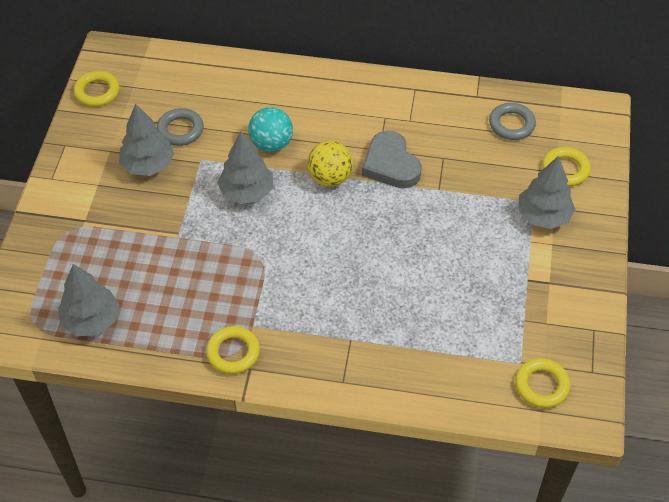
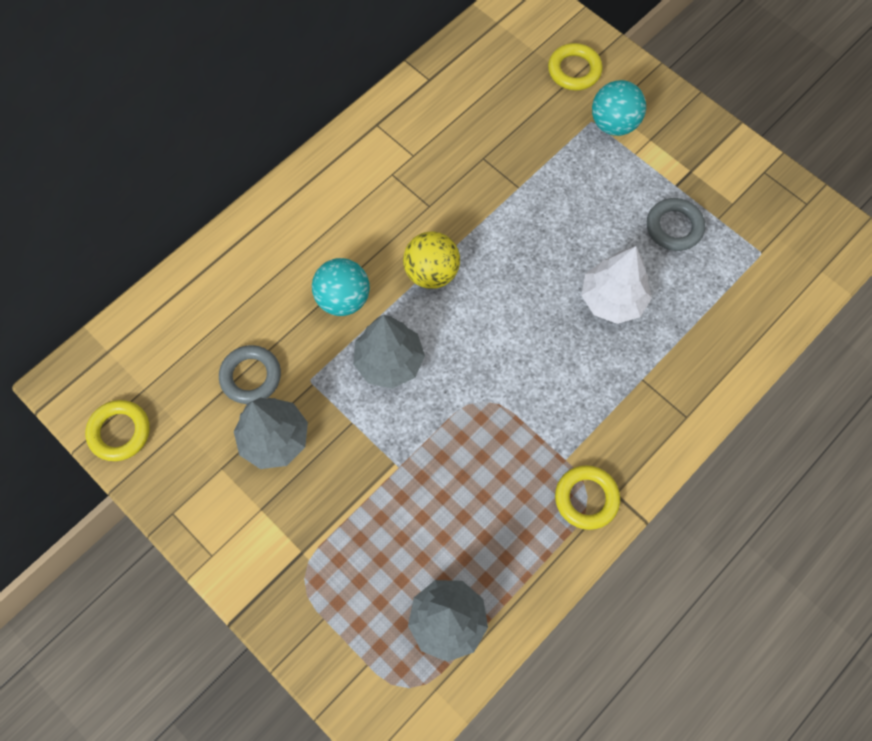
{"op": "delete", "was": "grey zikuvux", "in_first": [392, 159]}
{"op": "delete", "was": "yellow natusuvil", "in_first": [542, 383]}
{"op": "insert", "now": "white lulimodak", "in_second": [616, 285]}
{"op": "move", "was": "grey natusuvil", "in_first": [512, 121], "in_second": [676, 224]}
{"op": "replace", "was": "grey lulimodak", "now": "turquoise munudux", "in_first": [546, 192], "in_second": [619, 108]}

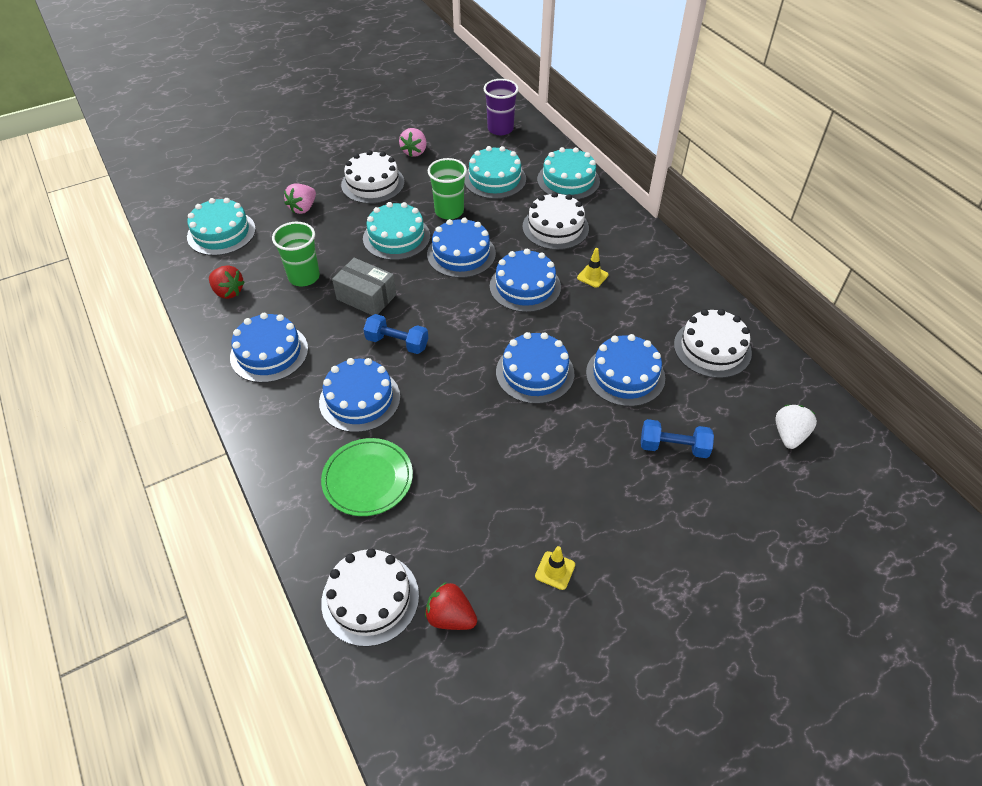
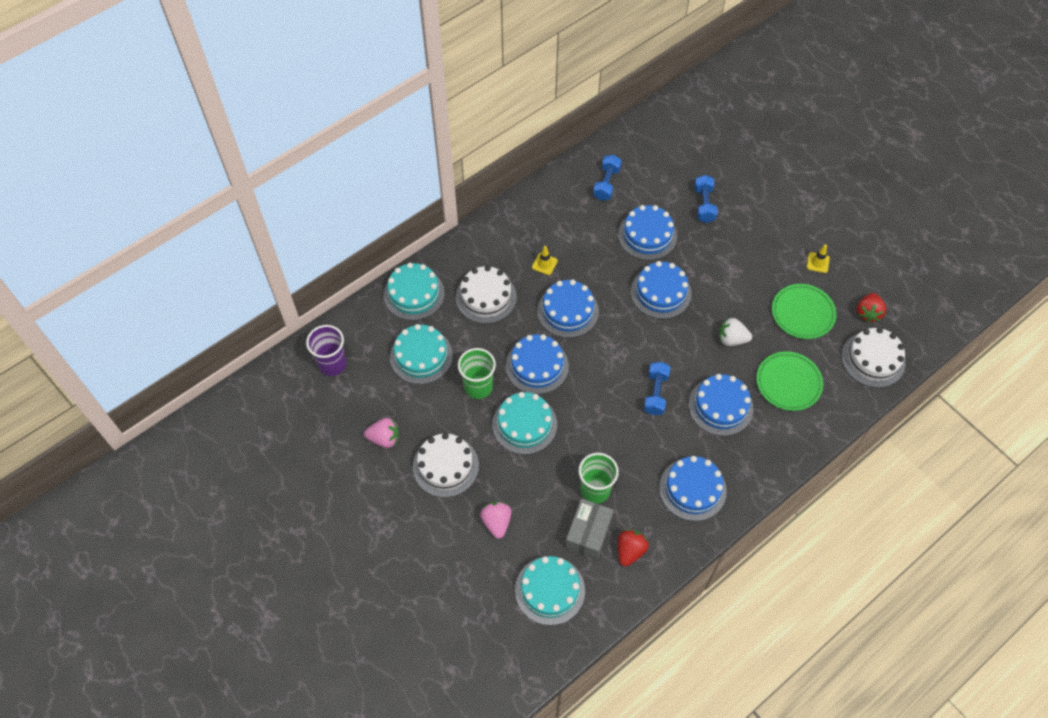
{"op": "insert", "now": "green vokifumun", "in_second": [804, 311]}
{"op": "move", "was": "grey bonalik", "in_first": [364, 286], "in_second": [589, 529]}
{"op": "move", "was": "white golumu", "in_first": [796, 427], "in_second": [735, 332]}
{"op": "replace", "was": "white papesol", "now": "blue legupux", "in_first": [713, 343], "in_second": [607, 178]}
{"op": "rotate", "was": "pink golumu", "in_first": [300, 198], "in_second": [495, 520], "clockwise": -120}

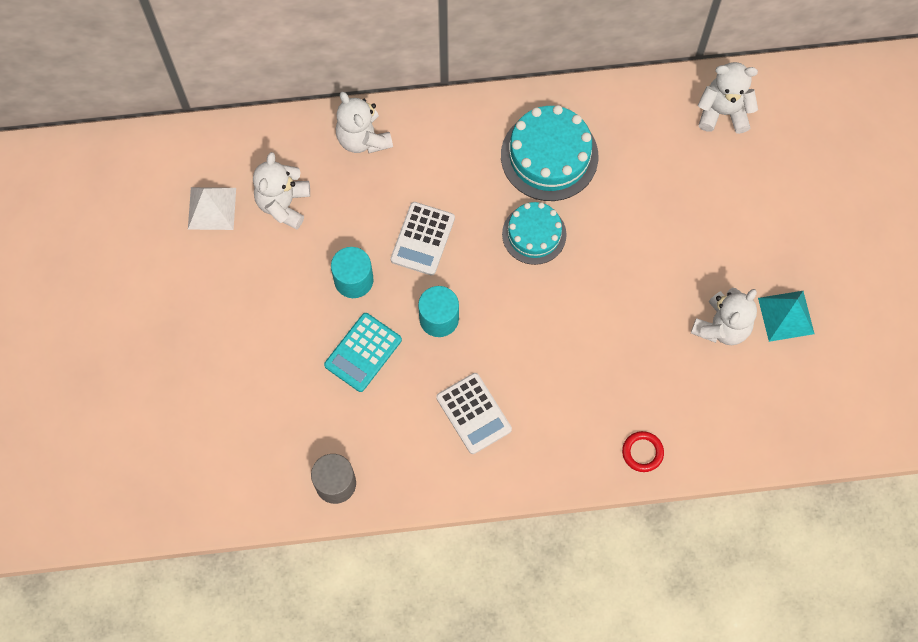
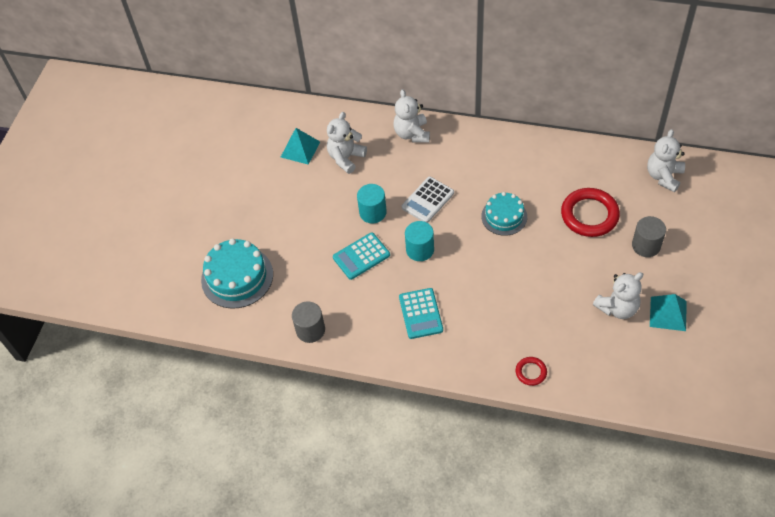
{"op": "insert", "now": "red natusuvil", "in_second": [590, 212]}
{"op": "insert", "now": "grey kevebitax", "in_second": [649, 236]}
{"op": "move", "was": "turquoise papesol", "in_first": [549, 153], "in_second": [237, 273]}
{"op": "recolor", "was": "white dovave", "now": "turquoise dovave", "in_first": [212, 208], "in_second": [300, 146]}
{"op": "recolor", "was": "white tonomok", "now": "turquoise tonomok", "in_first": [474, 413], "in_second": [421, 313]}
{"op": "rotate", "was": "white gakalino", "in_first": [728, 98], "in_second": [666, 160], "clockwise": -90}

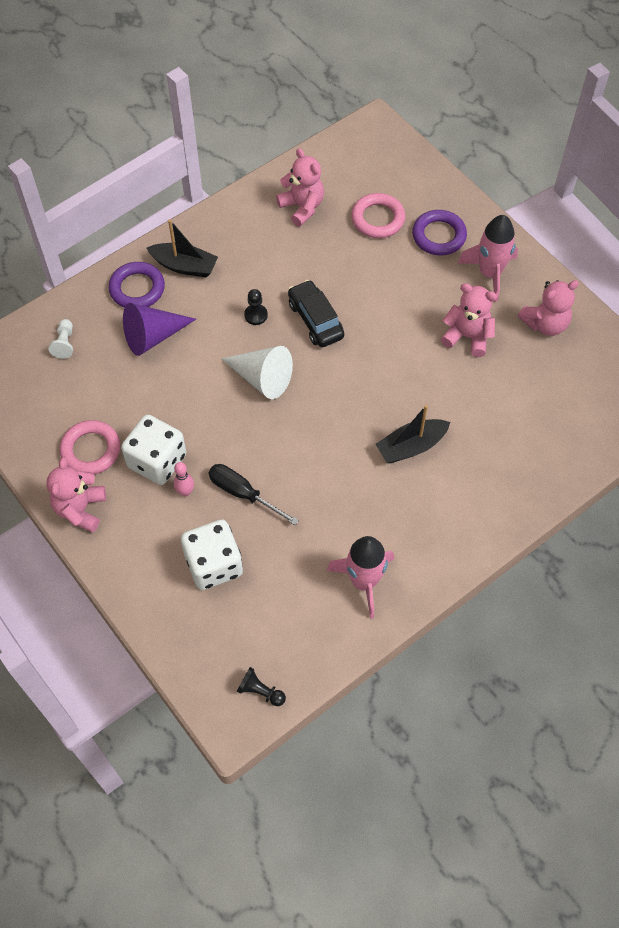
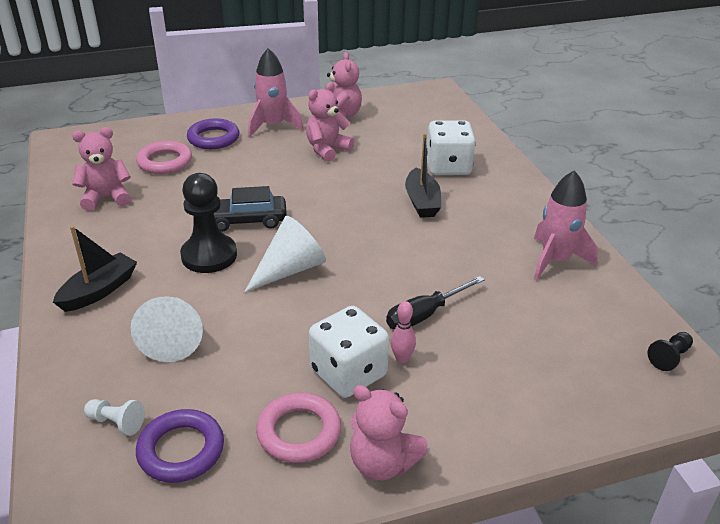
{"op": "move", "was": "purple natusuvil", "in_first": [136, 285], "in_second": [180, 446]}
{"op": "move", "was": "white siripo", "in_first": [212, 554], "in_second": [451, 147]}
{"op": "recolor", "was": "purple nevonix", "now": "white nevonix", "in_first": [159, 329], "in_second": [167, 329]}
{"op": "resize", "was": "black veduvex", "in_first": [256, 307], "in_second": [208, 223], "ratio": 2.08}

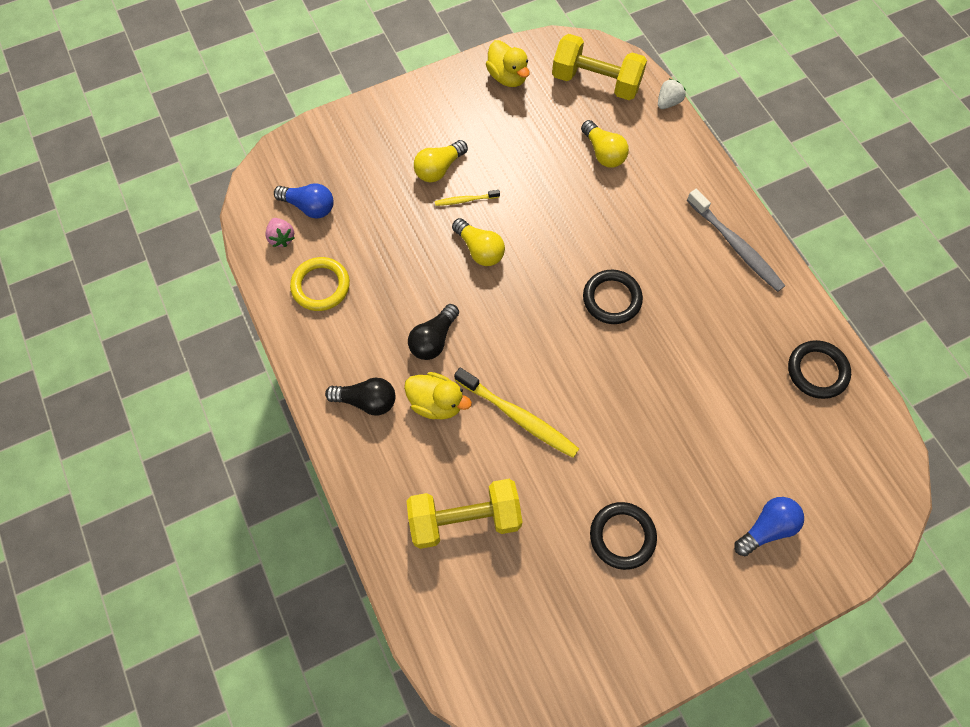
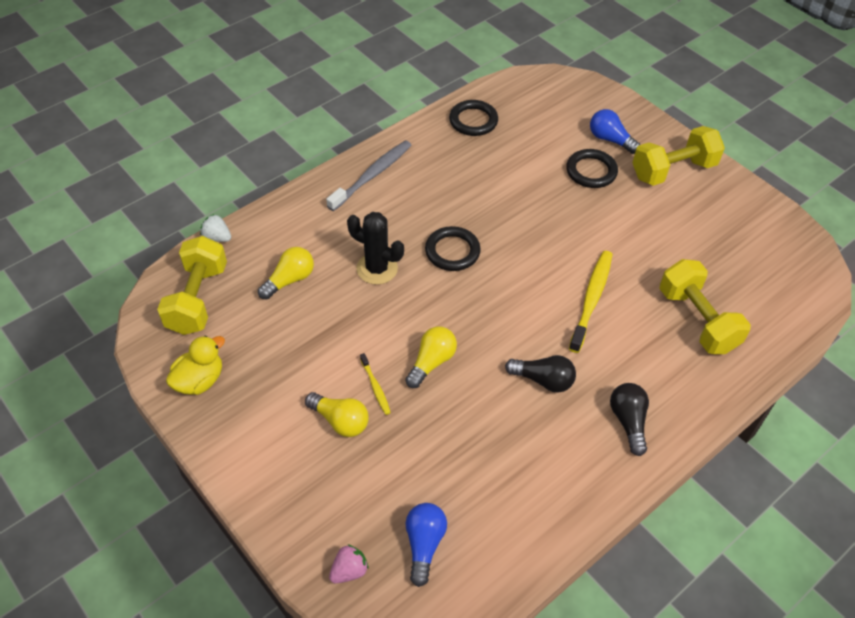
{"op": "delete", "was": "yellow natusuvil", "in_first": [320, 284]}
{"op": "delete", "was": "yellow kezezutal", "in_first": [438, 395]}
{"op": "insert", "now": "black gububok", "in_second": [375, 248]}
{"op": "insert", "now": "yellow legupux", "in_second": [678, 156]}
{"op": "move", "was": "pink golumu", "in_first": [279, 232], "in_second": [349, 563]}
{"op": "move", "was": "black natusuvil", "in_first": [623, 536], "in_second": [592, 168]}

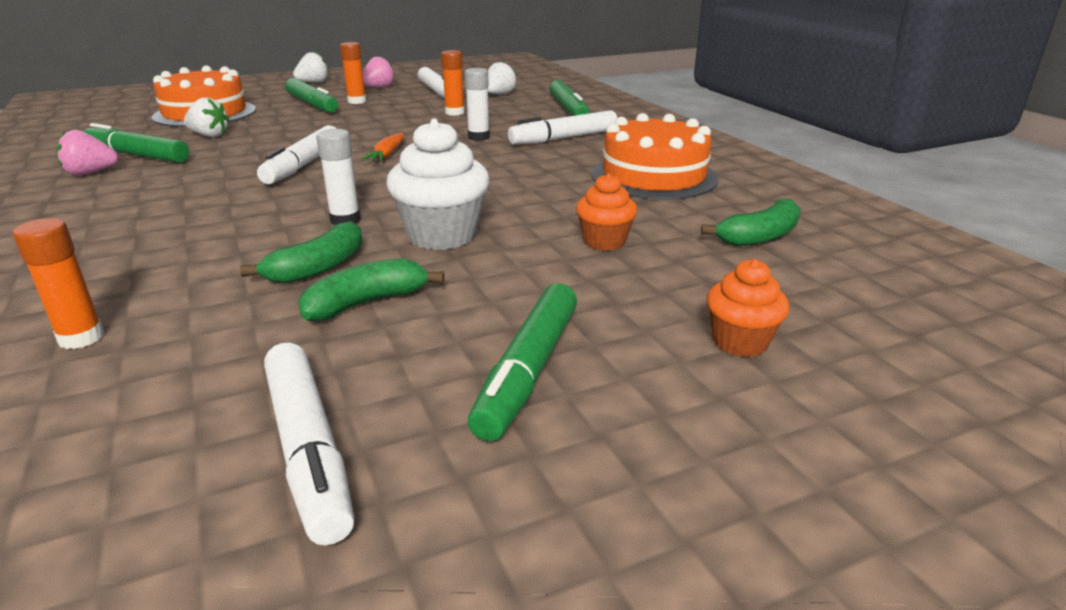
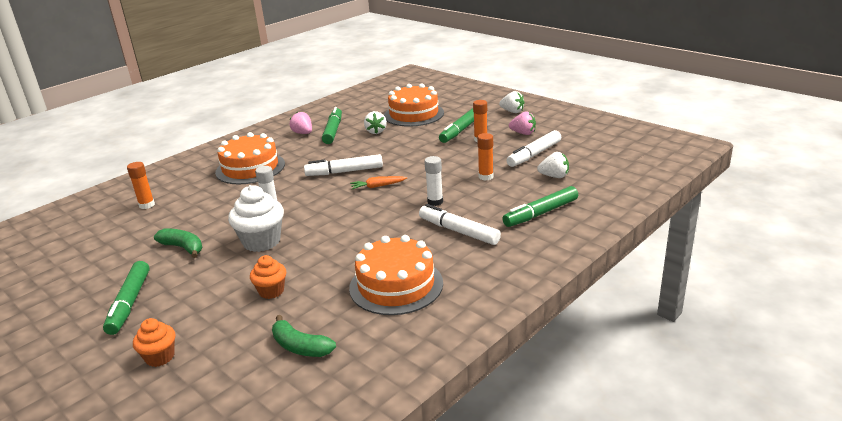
{"op": "delete", "was": "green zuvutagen", "in_first": [301, 252]}
{"op": "delete", "was": "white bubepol", "in_first": [309, 444]}
{"op": "insert", "now": "orange papesol", "in_second": [250, 158]}
{"op": "rotate", "was": "green bubepol", "in_first": [522, 362], "in_second": [126, 298], "clockwise": -90}

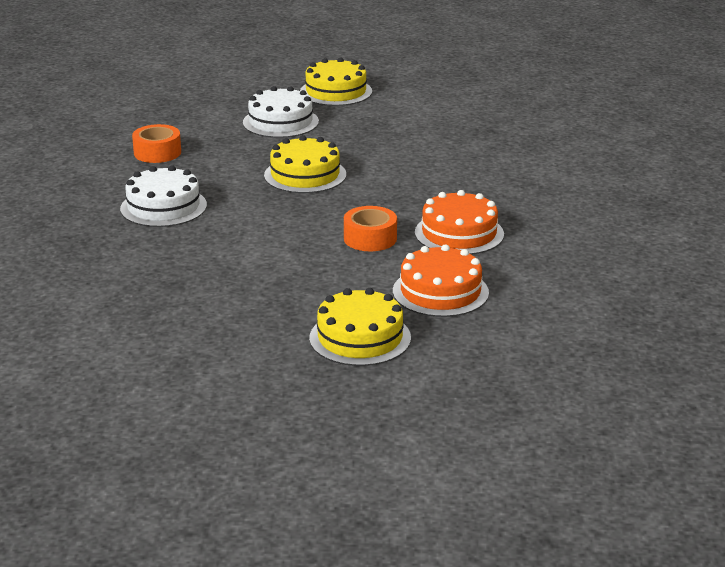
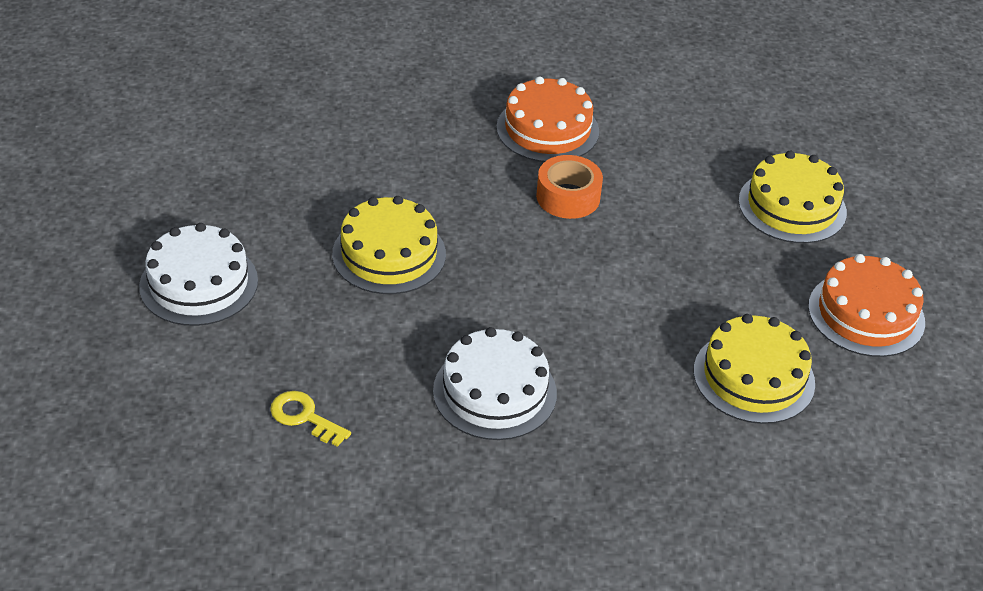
{"op": "move", "was": "yellow papesol", "in_first": [336, 81], "in_second": [754, 369]}
{"op": "move", "was": "orange papesol", "in_first": [441, 280], "in_second": [866, 305]}
{"op": "replace", "was": "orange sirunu", "now": "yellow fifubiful", "in_first": [156, 143], "in_second": [310, 419]}

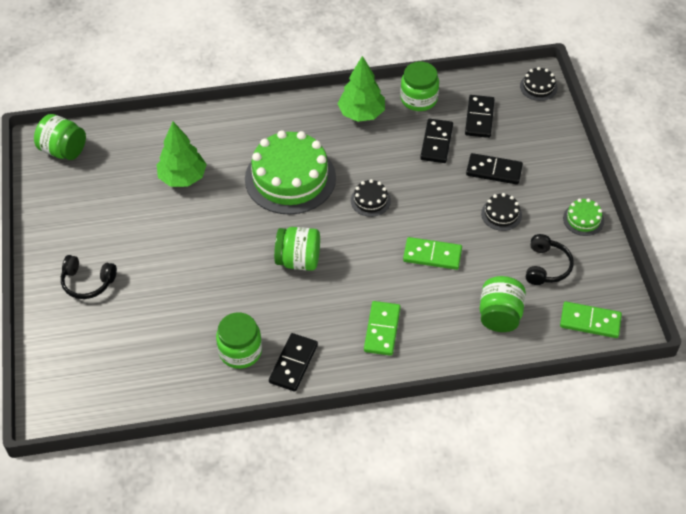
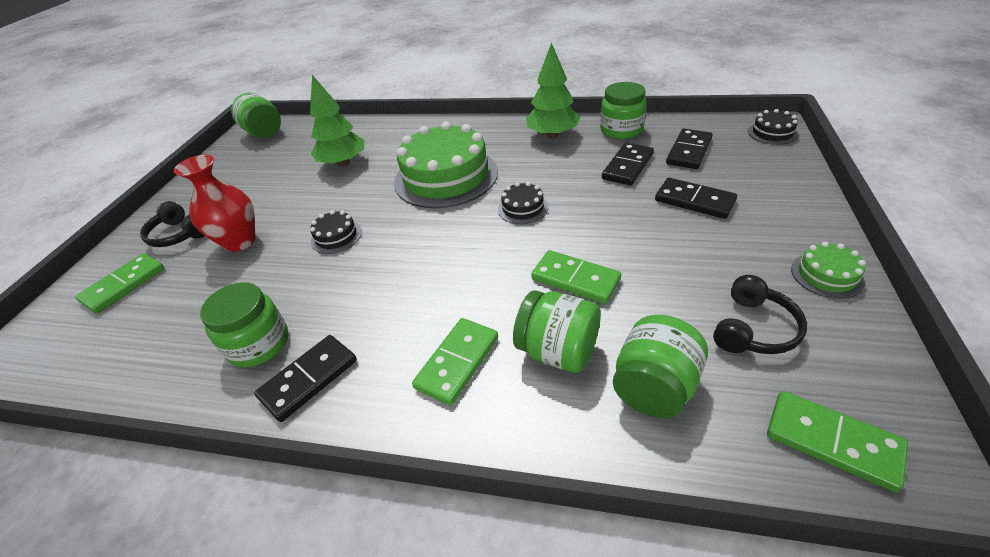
{"op": "insert", "now": "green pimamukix", "in_second": [120, 283]}
{"op": "insert", "now": "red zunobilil", "in_second": [215, 203]}
{"op": "move", "was": "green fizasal", "in_first": [297, 249], "in_second": [557, 331]}
{"op": "move", "was": "black papesol", "in_first": [501, 212], "in_second": [336, 232]}

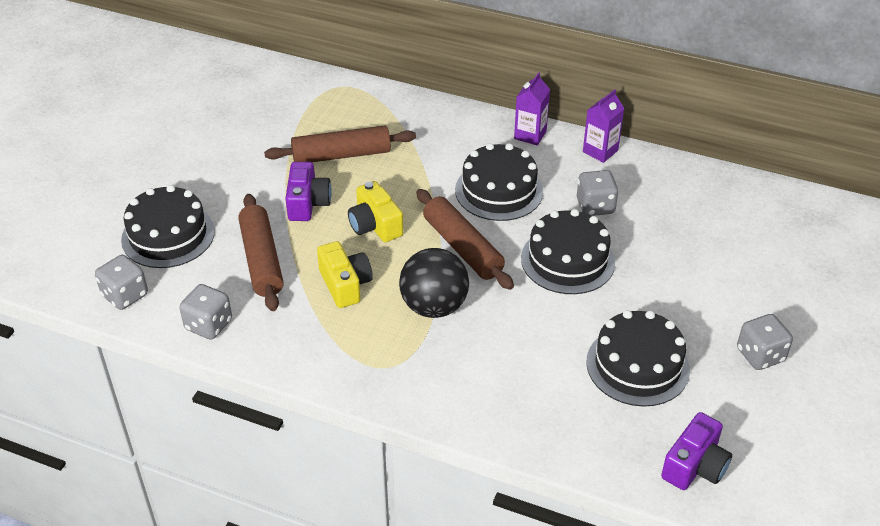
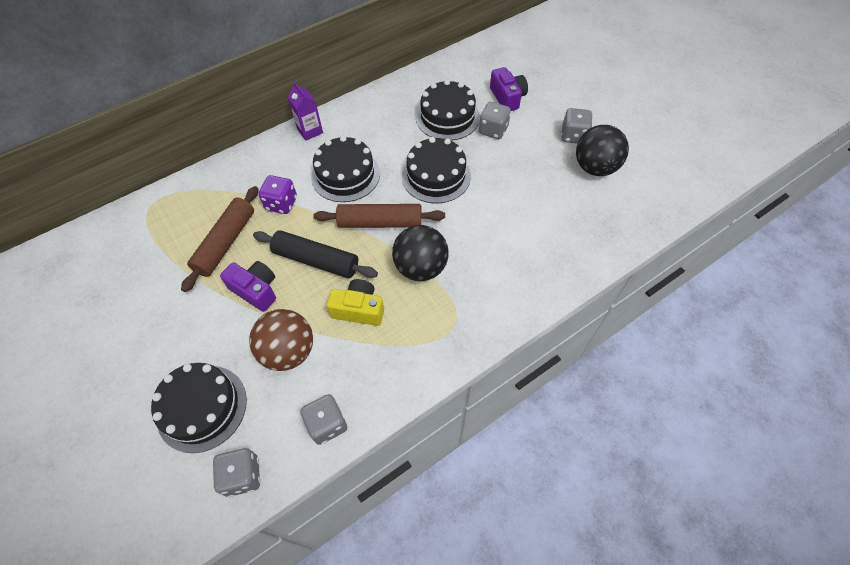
{"op": "delete", "was": "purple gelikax", "in_first": [604, 126]}
{"op": "insert", "now": "purple siripo", "in_second": [277, 194]}
{"op": "insert", "now": "black munudux", "in_second": [602, 150]}
{"op": "move", "was": "grey siripo", "in_first": [598, 193], "in_second": [495, 120]}
{"op": "move", "was": "black papesol", "in_first": [638, 358], "in_second": [448, 110]}
{"op": "move", "was": "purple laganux", "in_first": [696, 451], "in_second": [509, 89]}
{"op": "replace", "was": "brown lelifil", "now": "brown munudux", "in_first": [261, 252], "in_second": [281, 340]}
{"op": "replace", "was": "yellow laganux", "now": "black lelifil", "in_first": [375, 211], "in_second": [315, 254]}

